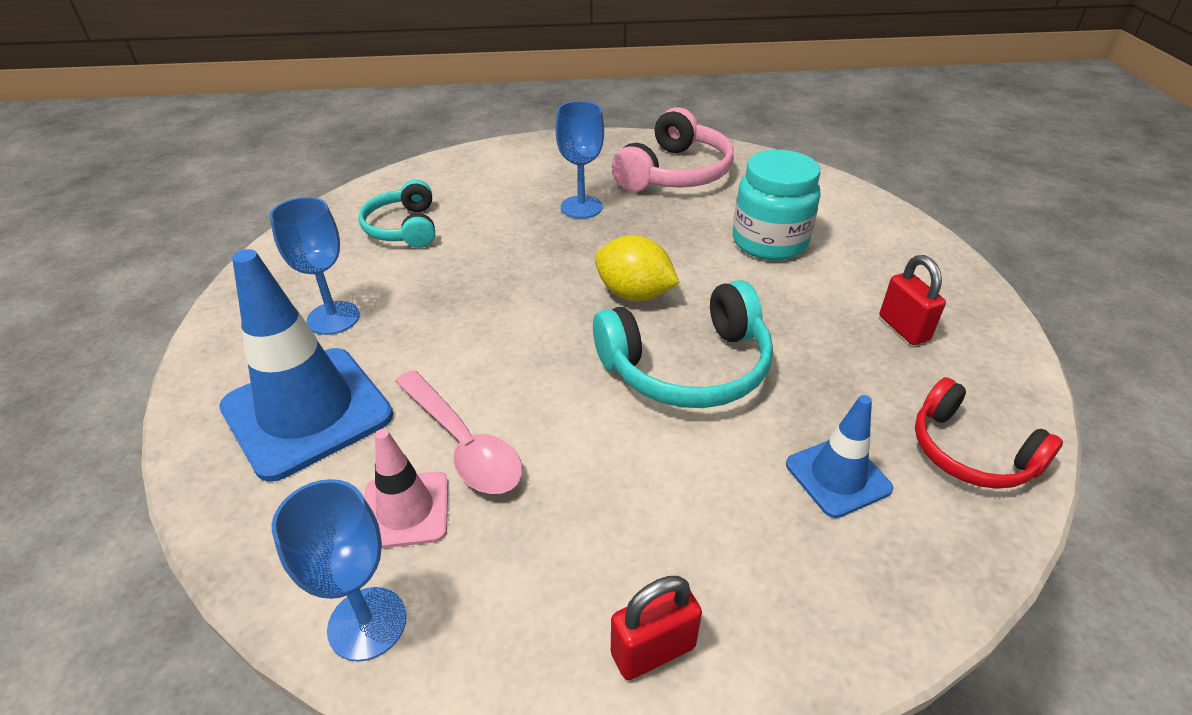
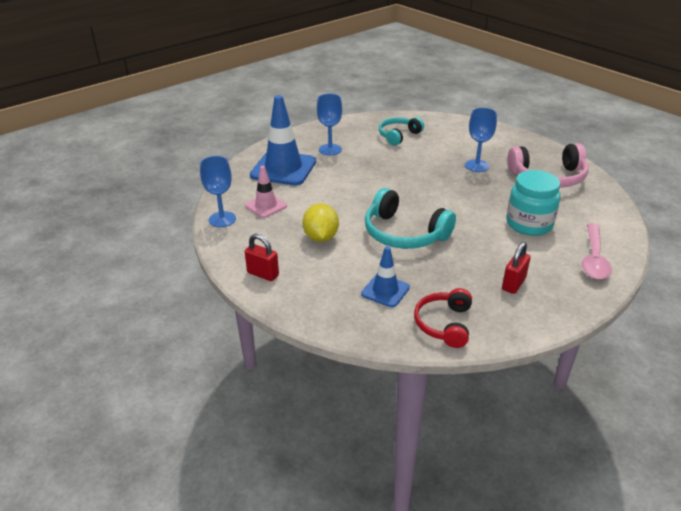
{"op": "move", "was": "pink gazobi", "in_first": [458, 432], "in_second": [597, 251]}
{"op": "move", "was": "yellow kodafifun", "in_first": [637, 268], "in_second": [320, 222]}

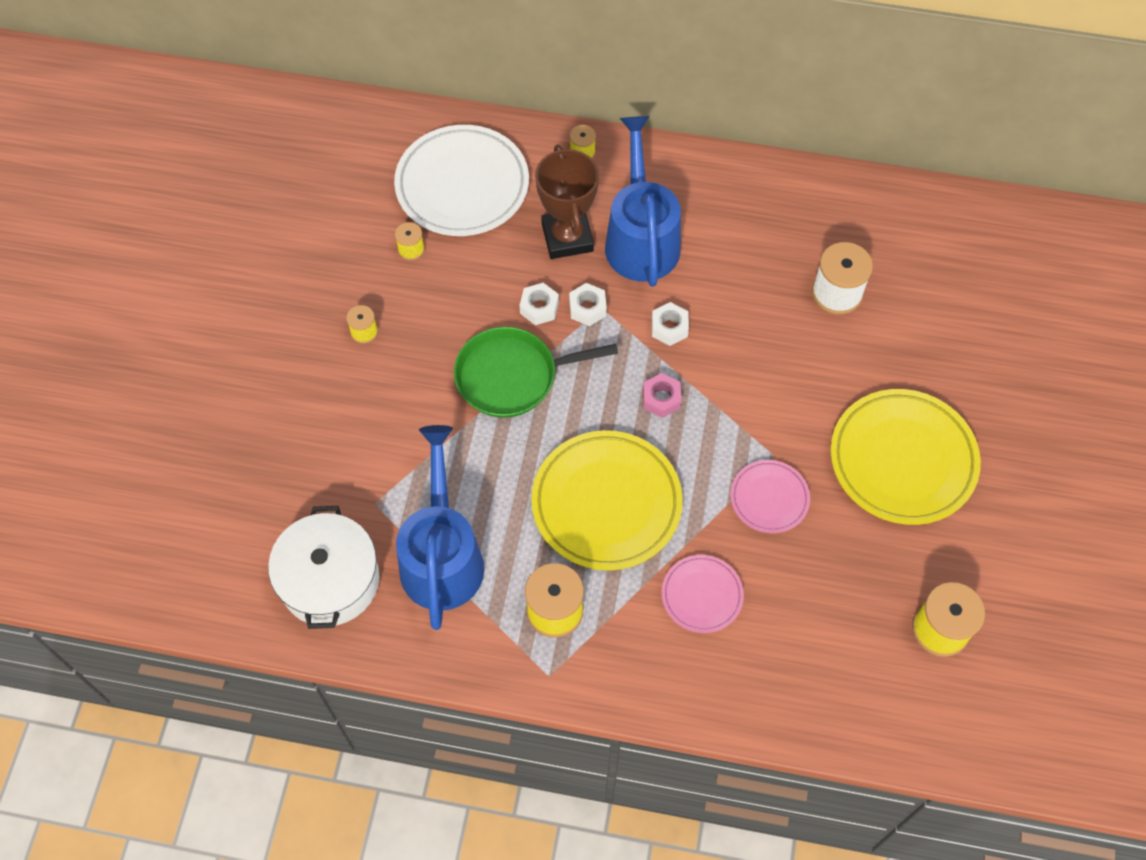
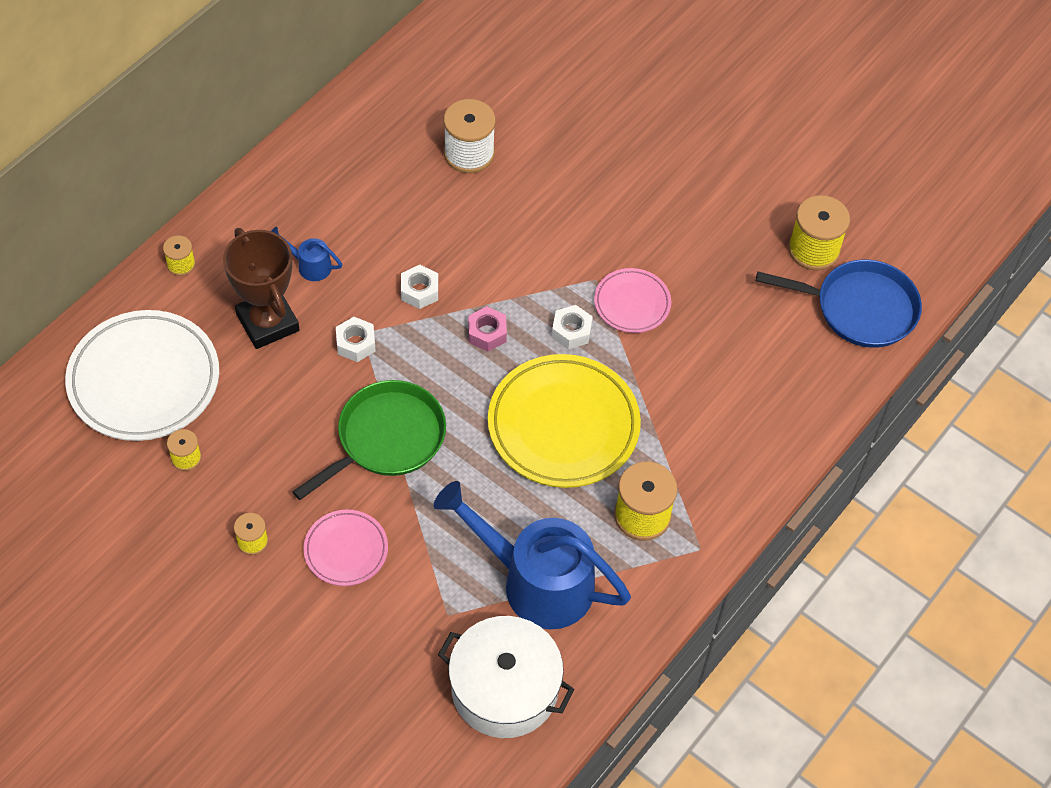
{"op": "delete", "was": "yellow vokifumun", "in_first": [905, 457]}
{"op": "insert", "now": "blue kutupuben", "in_second": [839, 303]}
{"op": "move", "was": "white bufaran", "in_first": [539, 304], "in_second": [572, 327]}
{"op": "move", "was": "pink vokifumun", "in_first": [703, 594], "in_second": [345, 548]}
{"op": "rotate", "was": "green kutupuben", "in_first": [536, 372], "in_second": [369, 440], "clockwise": -150}
{"op": "rotate", "was": "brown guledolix", "in_first": [567, 201], "in_second": [261, 288], "clockwise": 45}
{"op": "resize", "was": "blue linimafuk", "in_first": [643, 201], "in_second": [306, 254], "ratio": 0.41}

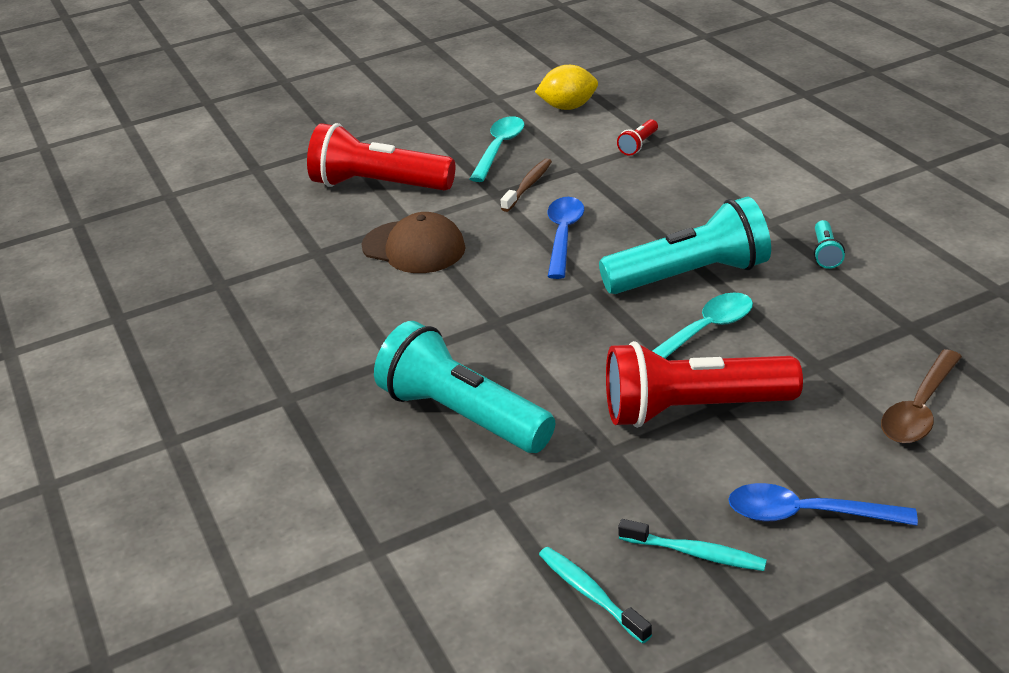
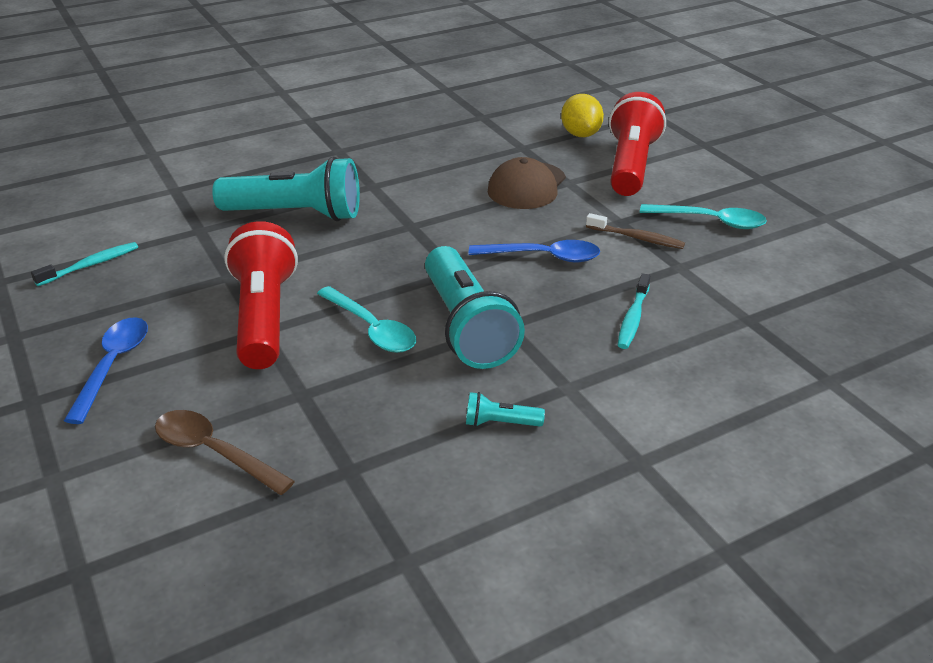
{"op": "delete", "was": "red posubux", "in_first": [637, 137]}
{"op": "move", "was": "yellow kodafifun", "in_first": [566, 87], "in_second": [582, 115]}
{"op": "move", "was": "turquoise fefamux", "in_first": [692, 545], "in_second": [634, 311]}
{"op": "rotate", "was": "turquoise posubux", "in_first": [464, 387], "in_second": [286, 189], "clockwise": 60}

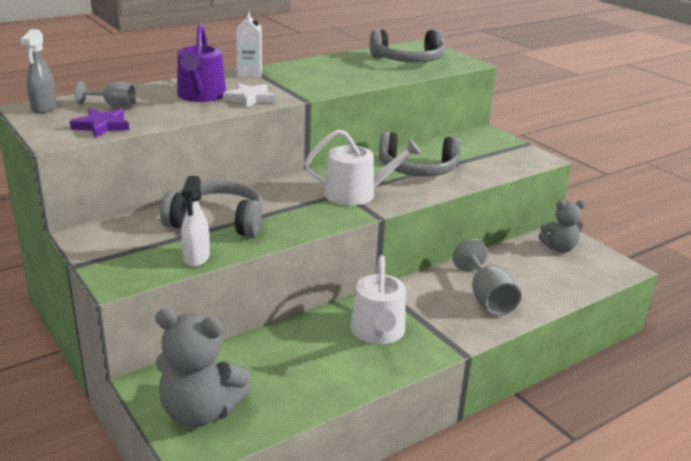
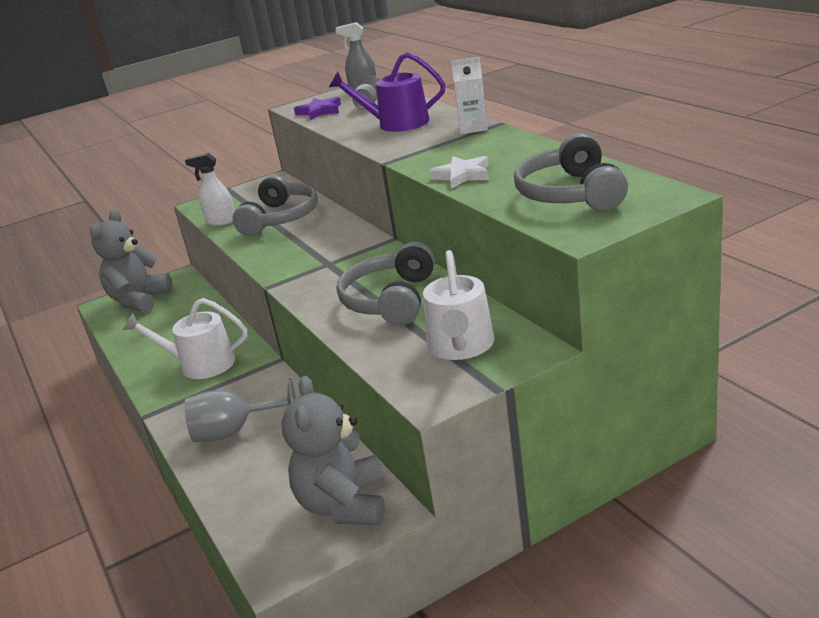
{"op": "move", "was": "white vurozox", "in_first": [249, 95], "in_second": [459, 172]}
{"op": "move", "was": "white linimafuk", "in_first": [362, 167], "in_second": [458, 305]}
{"op": "resize", "was": "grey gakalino", "in_first": [562, 226], "in_second": [333, 450], "ratio": 1.61}

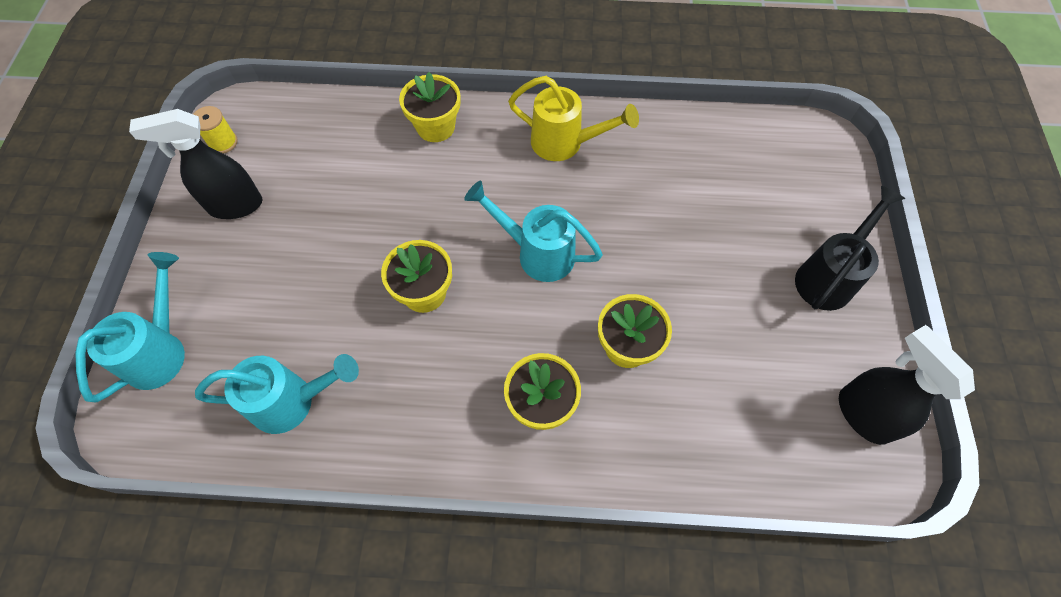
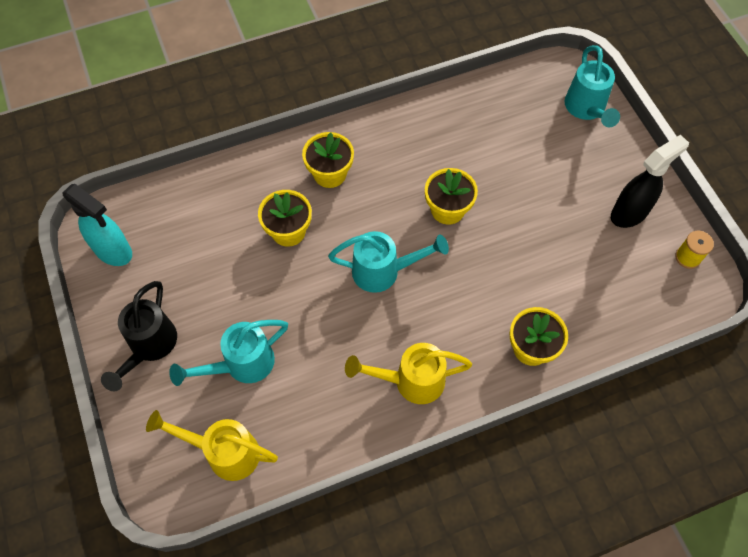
{"op": "insert", "now": "yellow linimafuk", "in_second": [212, 445]}
{"op": "move", "was": "turquoise linimafuk", "in_first": [277, 394], "in_second": [228, 353]}
{"op": "recolor", "was": "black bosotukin", "now": "turquoise bosotukin", "in_first": [907, 385], "in_second": [97, 225]}

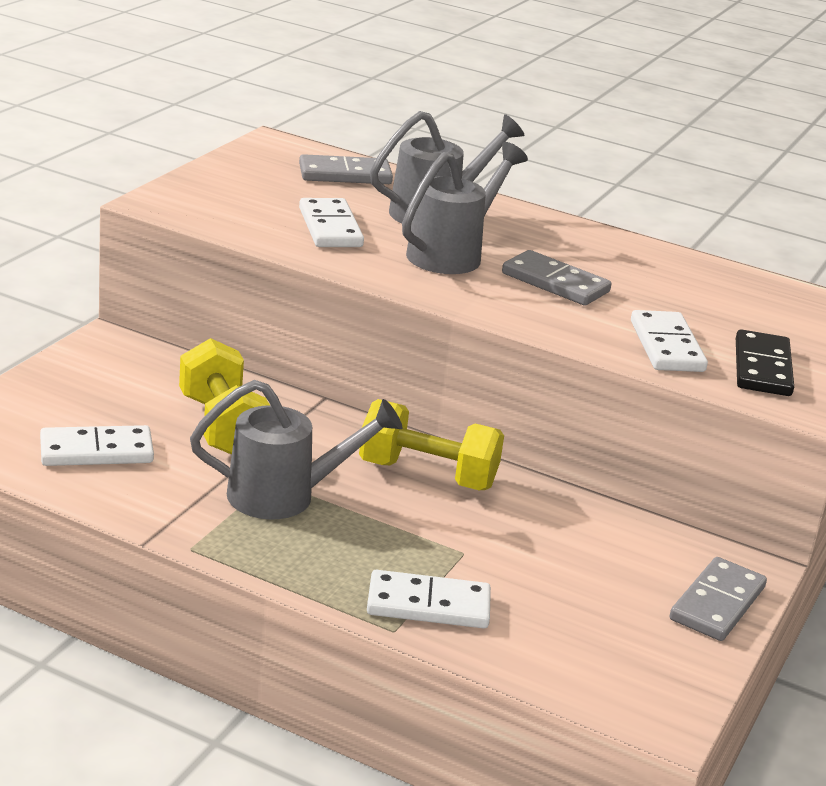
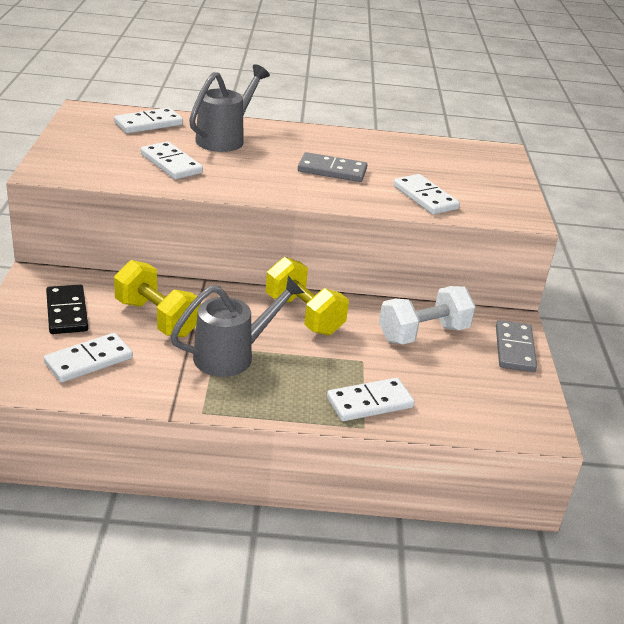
{"op": "delete", "was": "grey linimafuk", "in_first": [465, 208]}
{"op": "insert", "now": "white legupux", "in_second": [427, 315]}
{"op": "move", "was": "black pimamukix", "in_first": [765, 362], "in_second": [67, 309]}
{"op": "recolor", "was": "grey pimamukix", "now": "white pimamukix", "in_first": [346, 169], "in_second": [148, 120]}
{"op": "rotate", "was": "yellow legupux", "in_first": [431, 444], "in_second": [307, 296], "clockwise": 60}

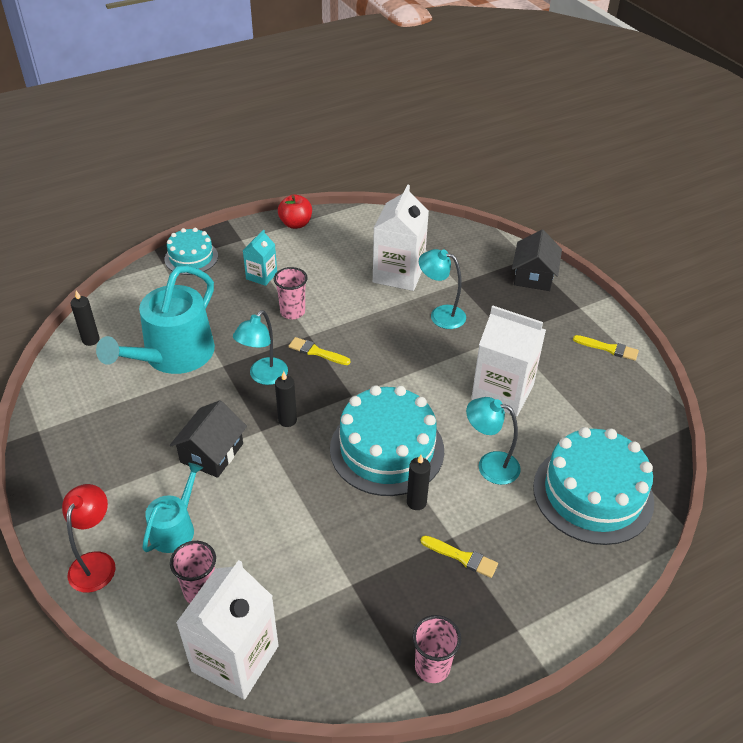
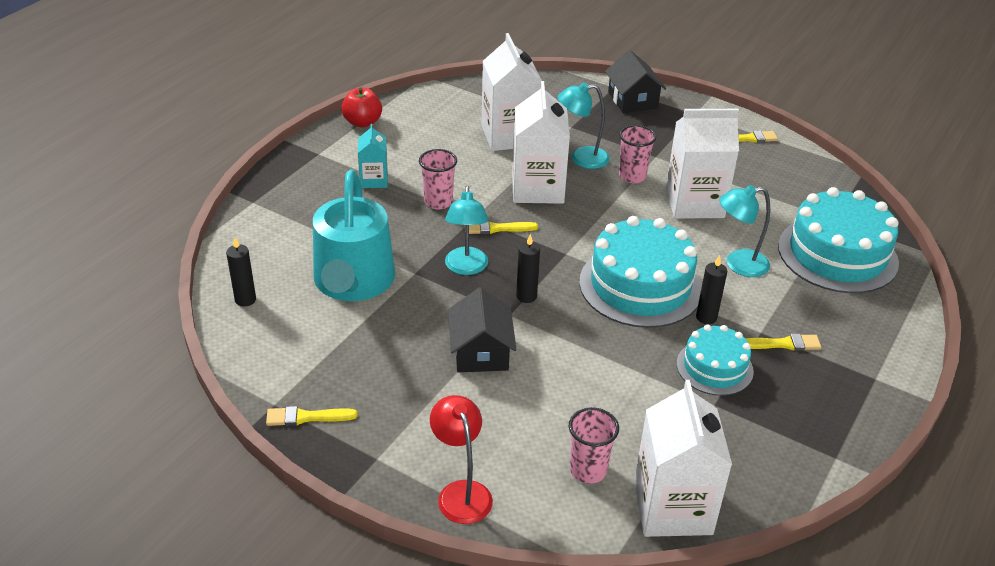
{"op": "delete", "was": "turquoise linimafuk", "in_first": [172, 508]}
{"op": "insert", "now": "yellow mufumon", "in_second": [312, 416]}
{"op": "insert", "now": "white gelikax", "in_second": [541, 142]}
{"op": "move", "was": "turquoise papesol", "in_first": [191, 251], "in_second": [715, 360]}
{"op": "move", "was": "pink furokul", "in_first": [436, 649], "in_second": [637, 154]}

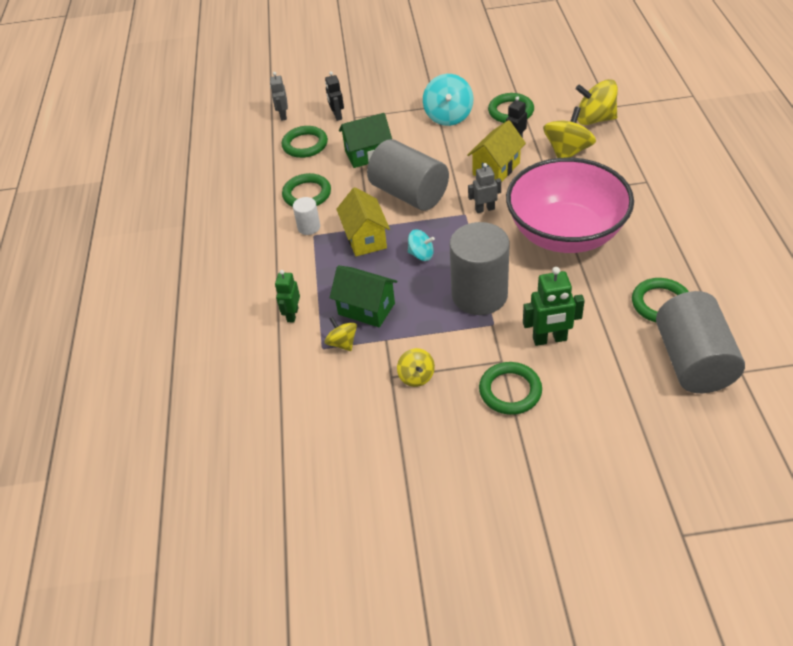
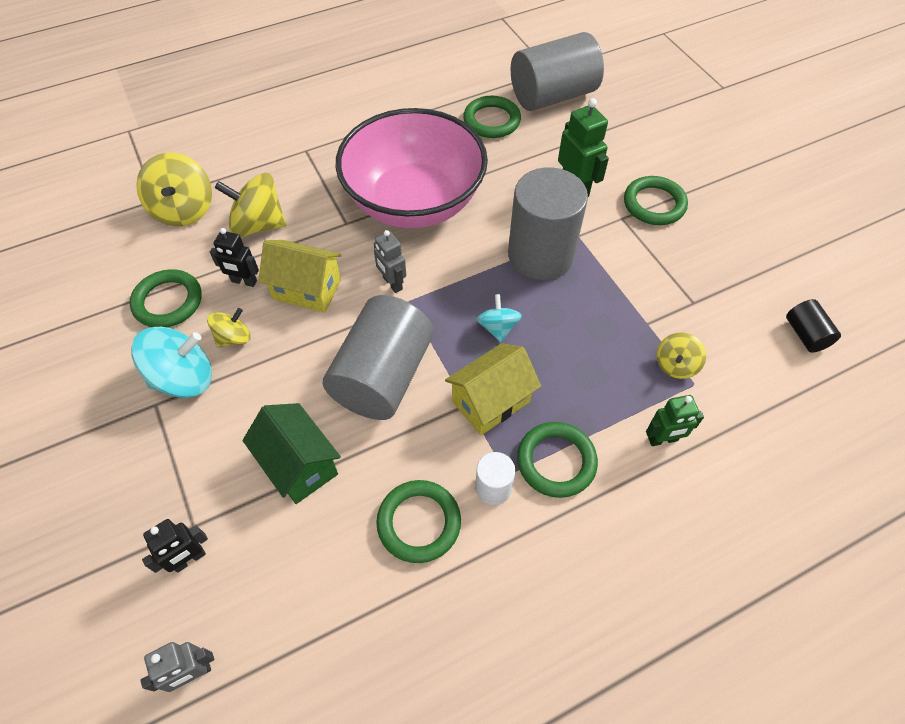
{"op": "delete", "was": "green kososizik", "in_first": [363, 296]}
{"op": "insert", "now": "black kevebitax", "in_second": [813, 326]}
{"op": "move", "was": "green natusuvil", "in_first": [305, 142], "in_second": [557, 460]}
{"op": "move", "was": "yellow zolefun", "in_first": [416, 367], "in_second": [229, 328]}

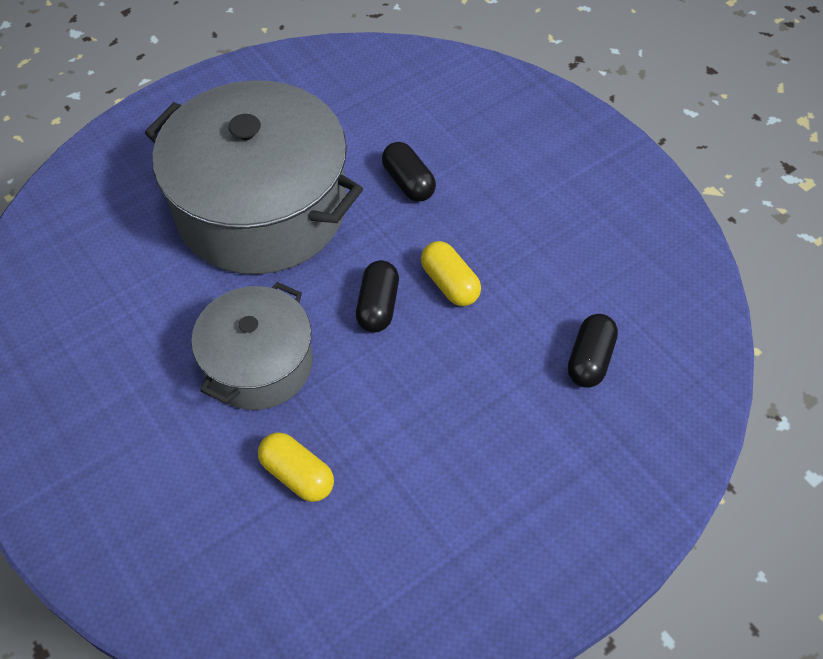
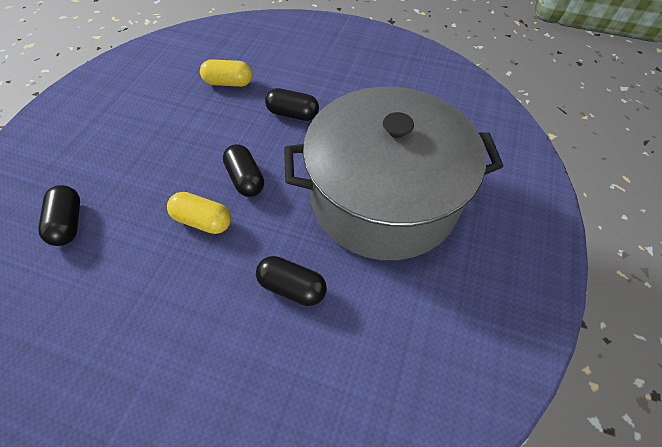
{"op": "replace", "was": "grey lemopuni", "now": "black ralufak", "in_first": [252, 346], "in_second": [292, 104]}

